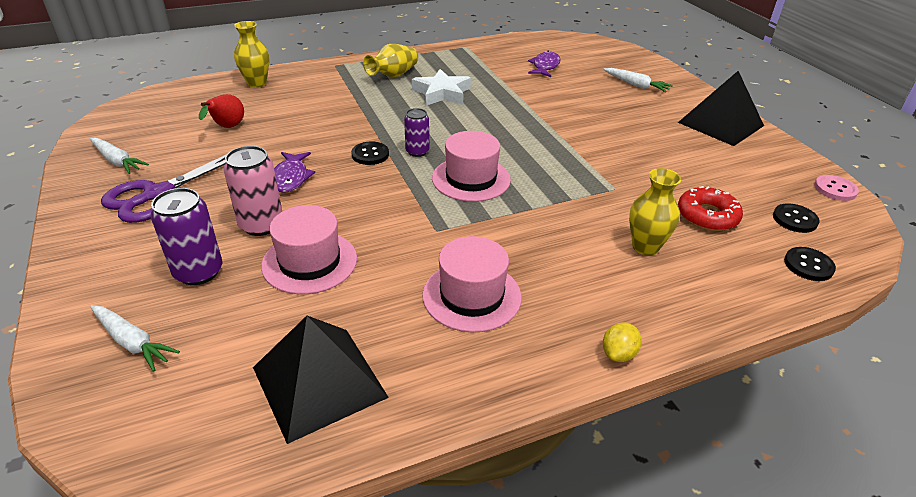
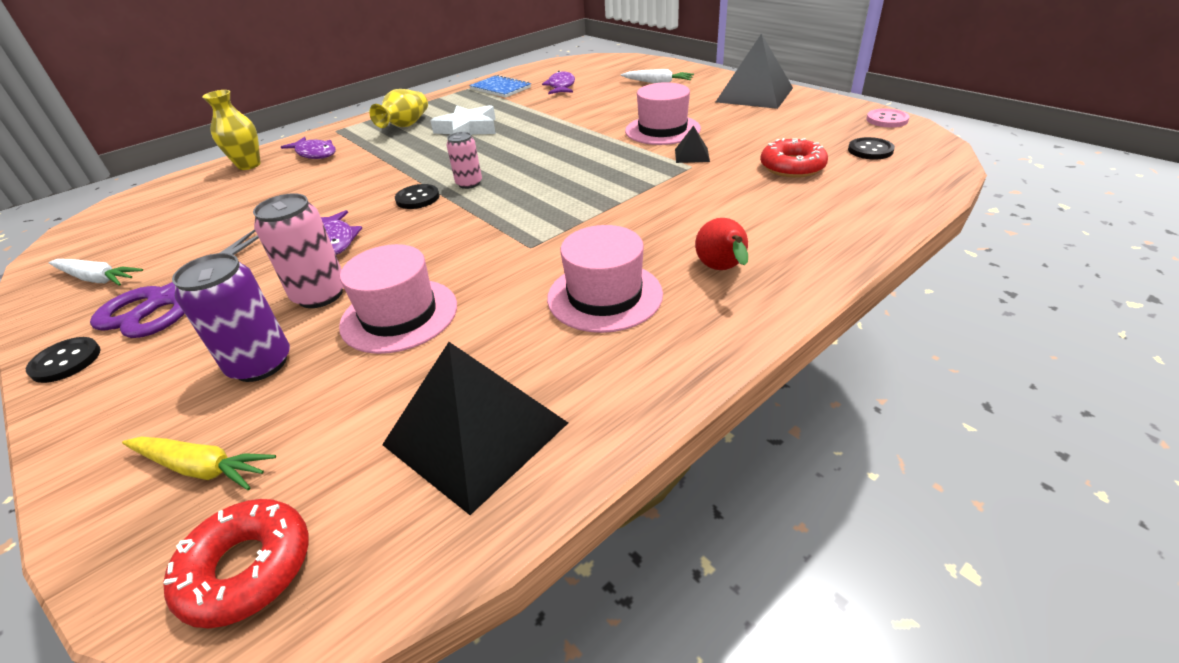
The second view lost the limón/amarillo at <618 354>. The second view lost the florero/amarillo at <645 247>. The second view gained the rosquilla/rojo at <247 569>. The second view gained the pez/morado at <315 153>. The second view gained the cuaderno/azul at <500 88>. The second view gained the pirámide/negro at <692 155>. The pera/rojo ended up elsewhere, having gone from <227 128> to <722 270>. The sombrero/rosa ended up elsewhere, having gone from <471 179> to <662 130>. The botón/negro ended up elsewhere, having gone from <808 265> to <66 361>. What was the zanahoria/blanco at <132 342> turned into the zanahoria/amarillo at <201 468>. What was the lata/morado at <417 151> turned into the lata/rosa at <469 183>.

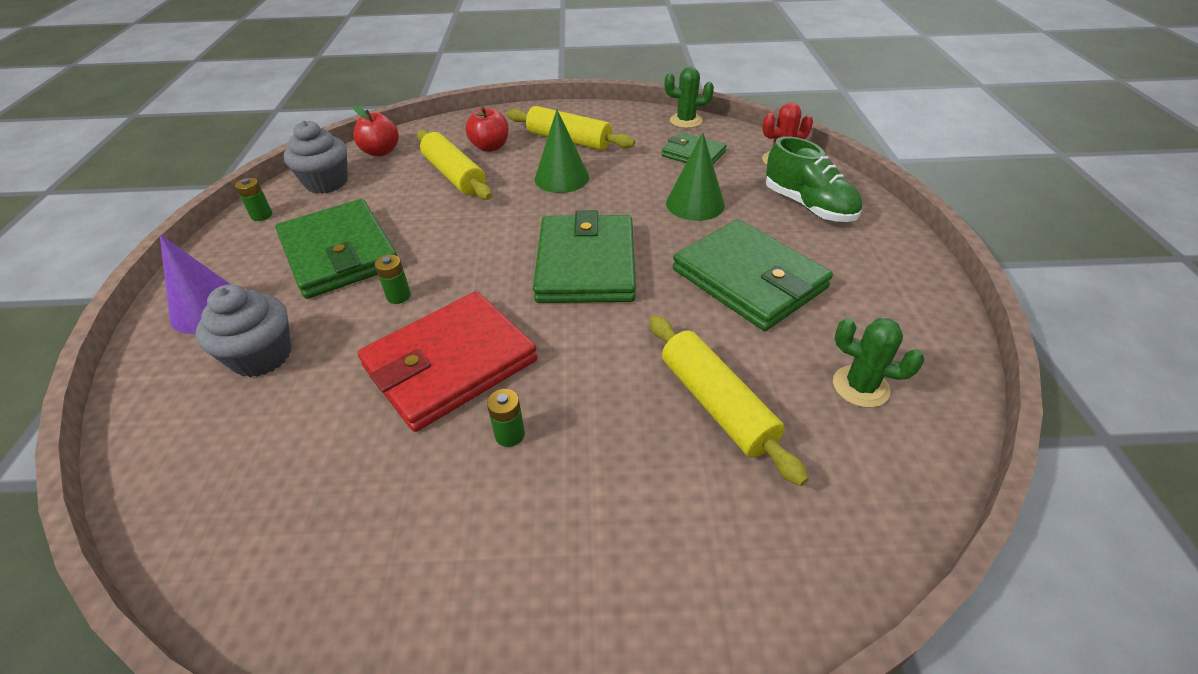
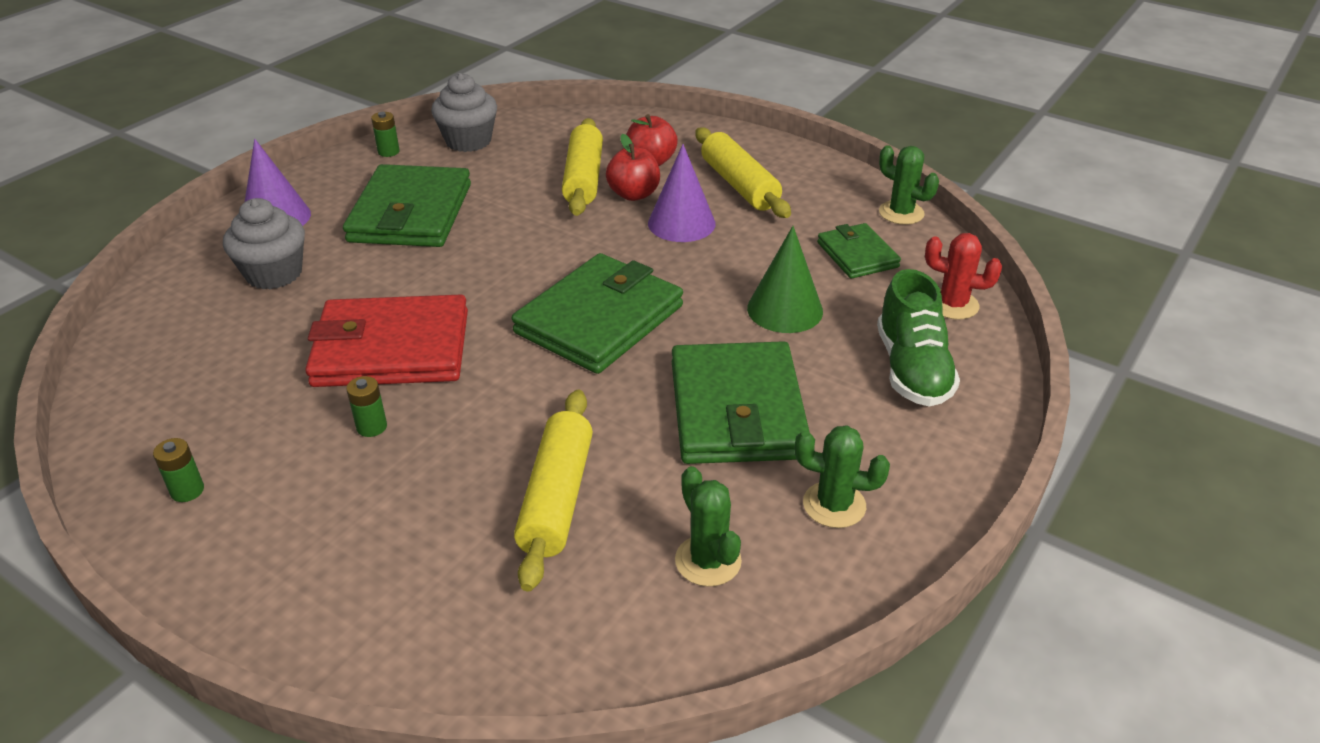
The second view gained the cactus/verde at <834 505>. The manzana/rojo ended up elsewhere, having gone from <381 151> to <634 194>. The pila/verde ended up elsewhere, having gone from <398 296> to <187 490>. What was the cono/verde at <561 178> turned into the cono/morado at <681 223>.

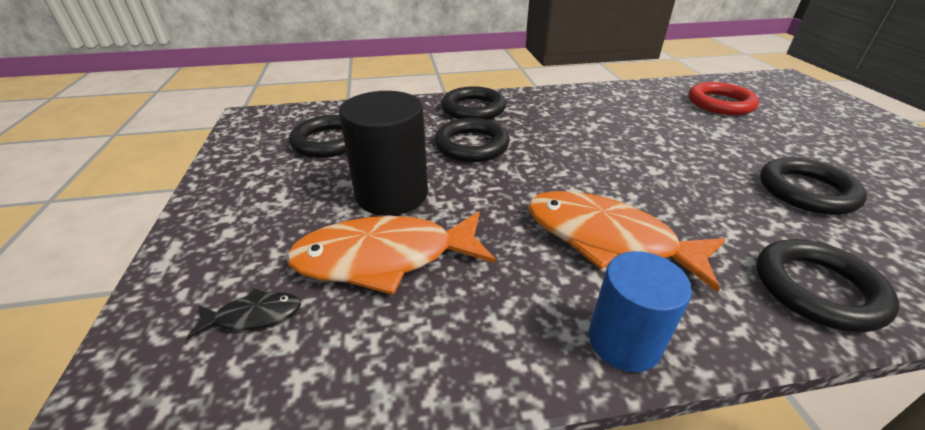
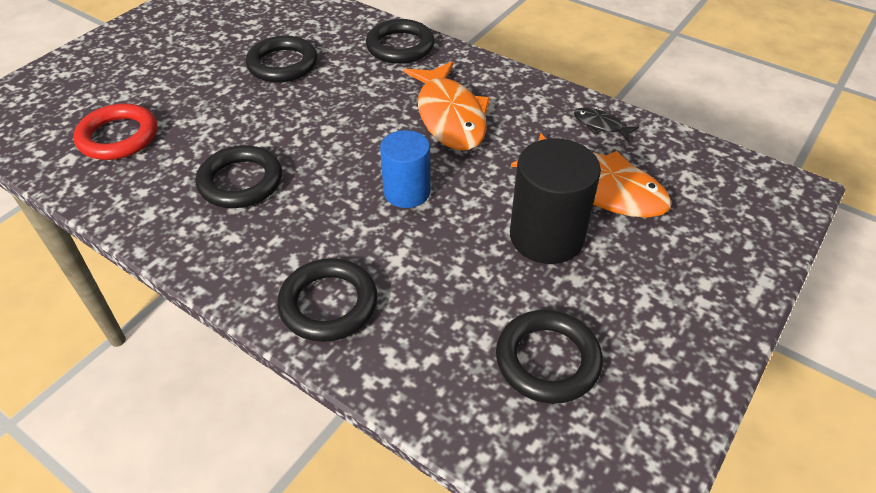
The pez/negro ended up elsewhere, having gone from <254 316> to <600 125>. The anillo/negro ended up elsewhere, having gone from <471 145> to <241 182>. The cilindro/azul ended up elsewhere, having gone from <624 341> to <407 192>.

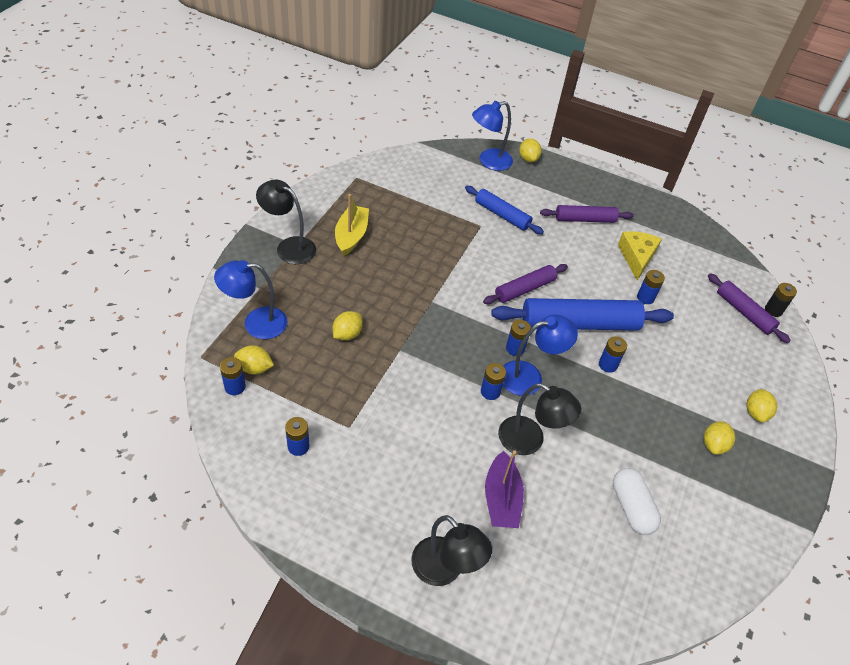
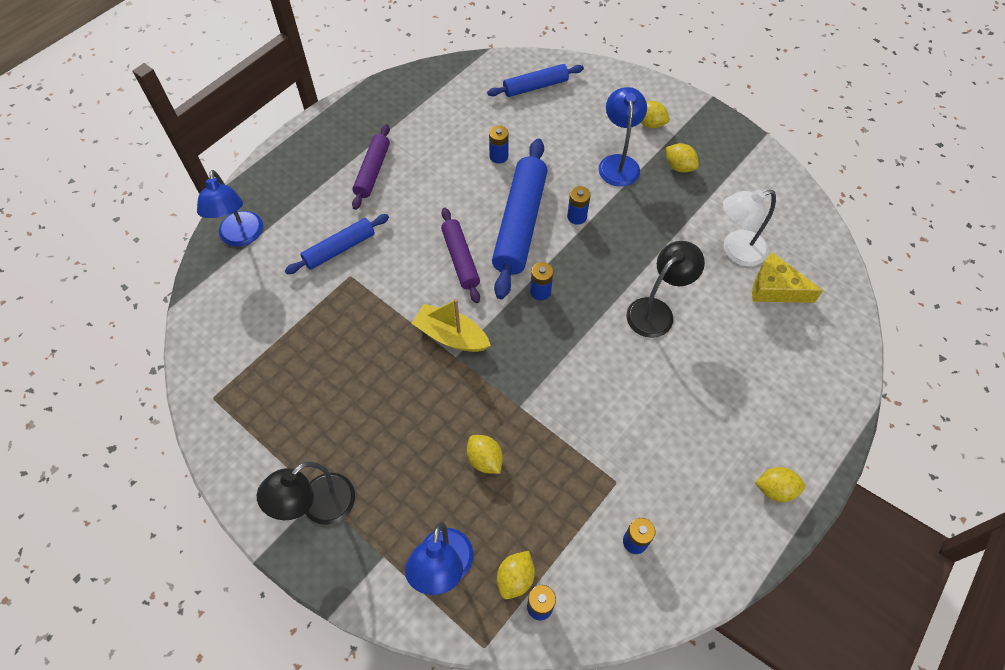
The second view lost the lámpara/negro at <445 570>. The second view lost the pila/azul at <490 392>. The second view lost the barco/morado at <501 499>. The second view lost the pila/negro at <773 310>. The barco/amarillo ended up elsewhere, having gone from <351 236> to <451 336>. The lámpara/azul ended up elsewhere, having gone from <529 376> to <618 163>. The limón/amarillo ended up elsewhere, having gone from <528 159> to <775 489>. The queso/amarillo ended up elsewhere, having gone from <637 257> to <775 288>. Where the cápsula/blanco stood at <631 507>, the lámpara/blanco came to stand at <736 251>. What was the rodillo/morado at <744 312> turned into the rodillo/azul at <535 86>.

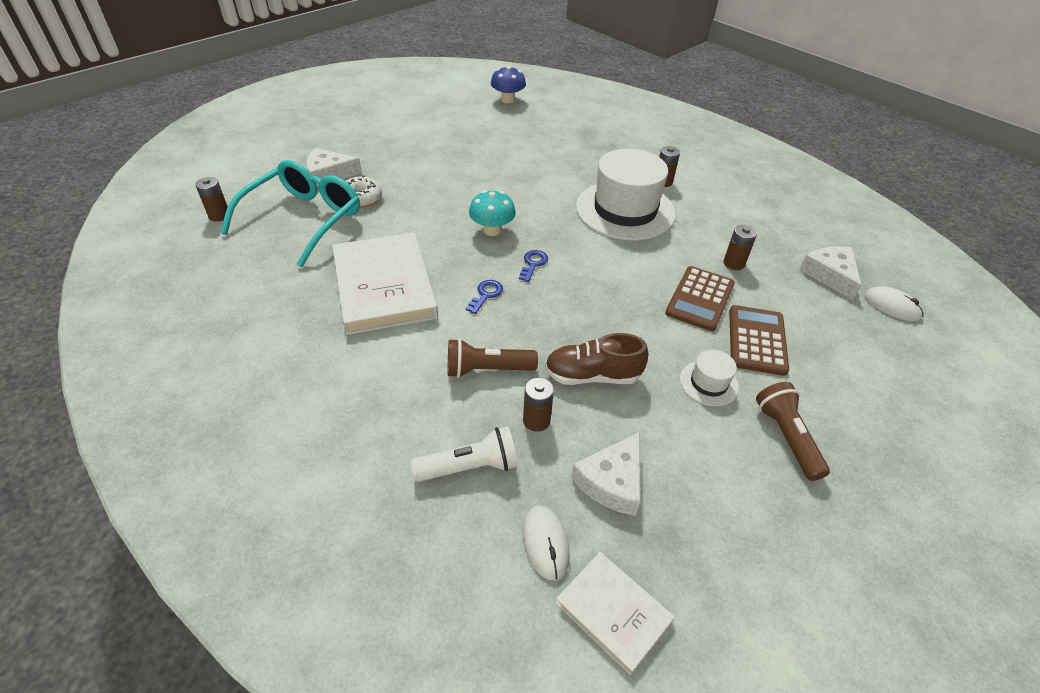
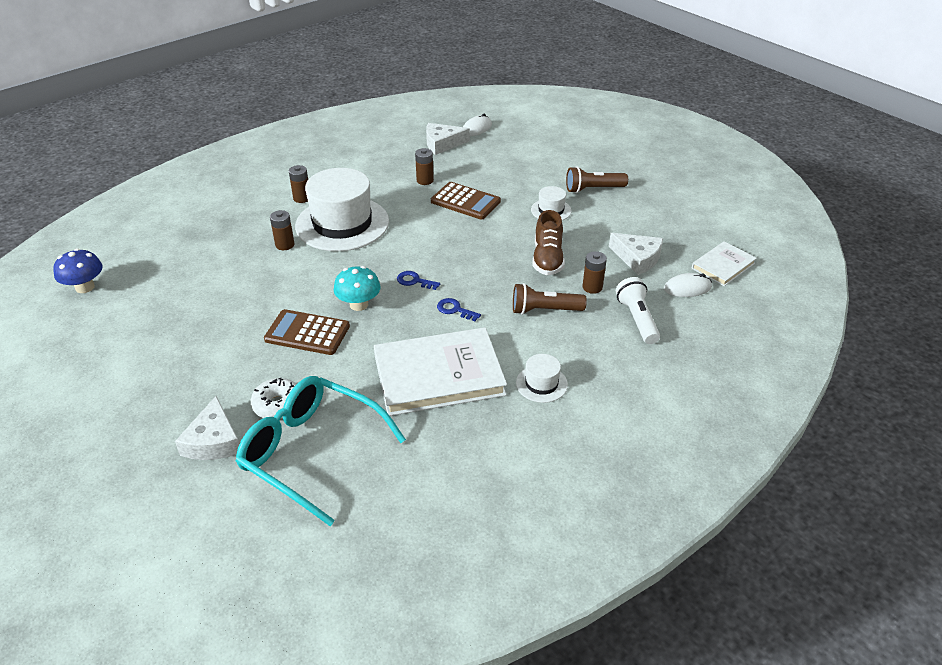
The second view gained the sombrero/blanco at <541 384>. The pila/marrón ended up elsewhere, having gone from <219 215> to <285 245>. The calculadora/marrón ended up elsewhere, having gone from <757 340> to <307 333>. The lámpara de mano/marrón at <487 369> ended up facing another way, 90 degrees clockwise from before.

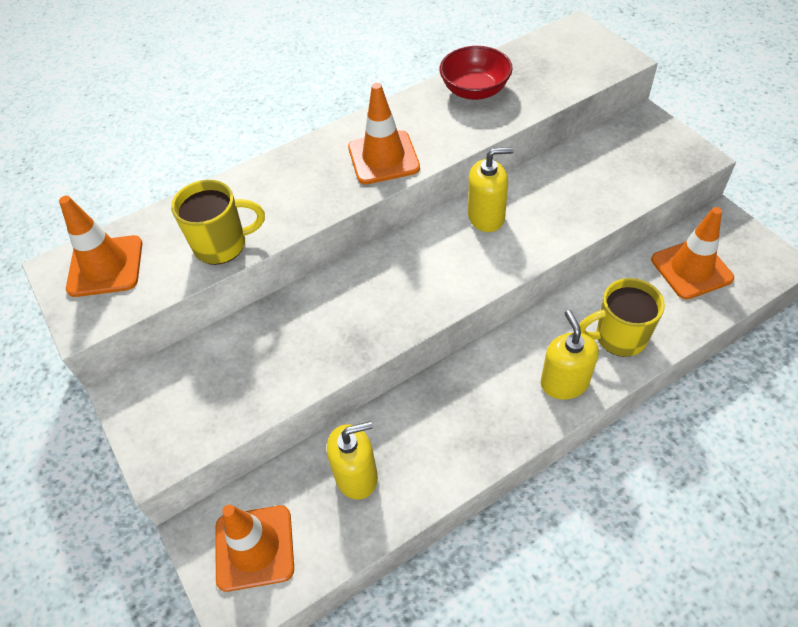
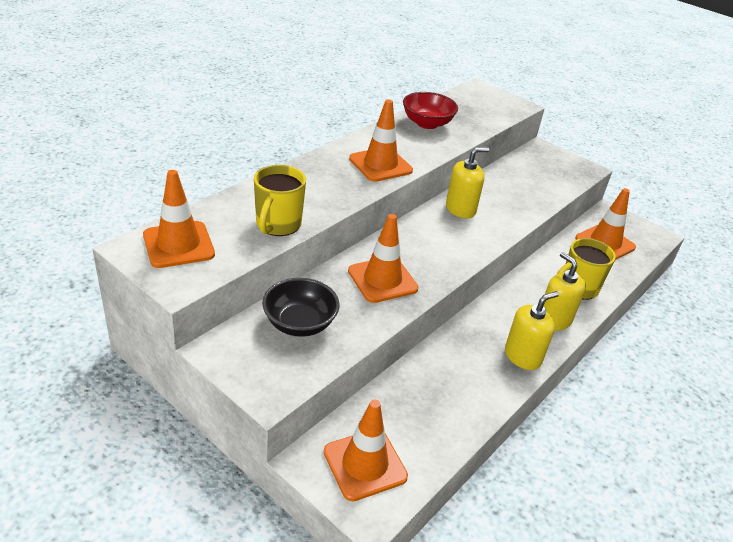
The second view gained the cuenco/negro at <300 323>. The second view gained the cono de tráfico/naranja at <382 280>. The dispensador de jabón/amarillo ended up elsewhere, having gone from <356 476> to <522 356>. The taza/amarillo at <222 245> ended up facing another way, 135 degrees clockwise from before.

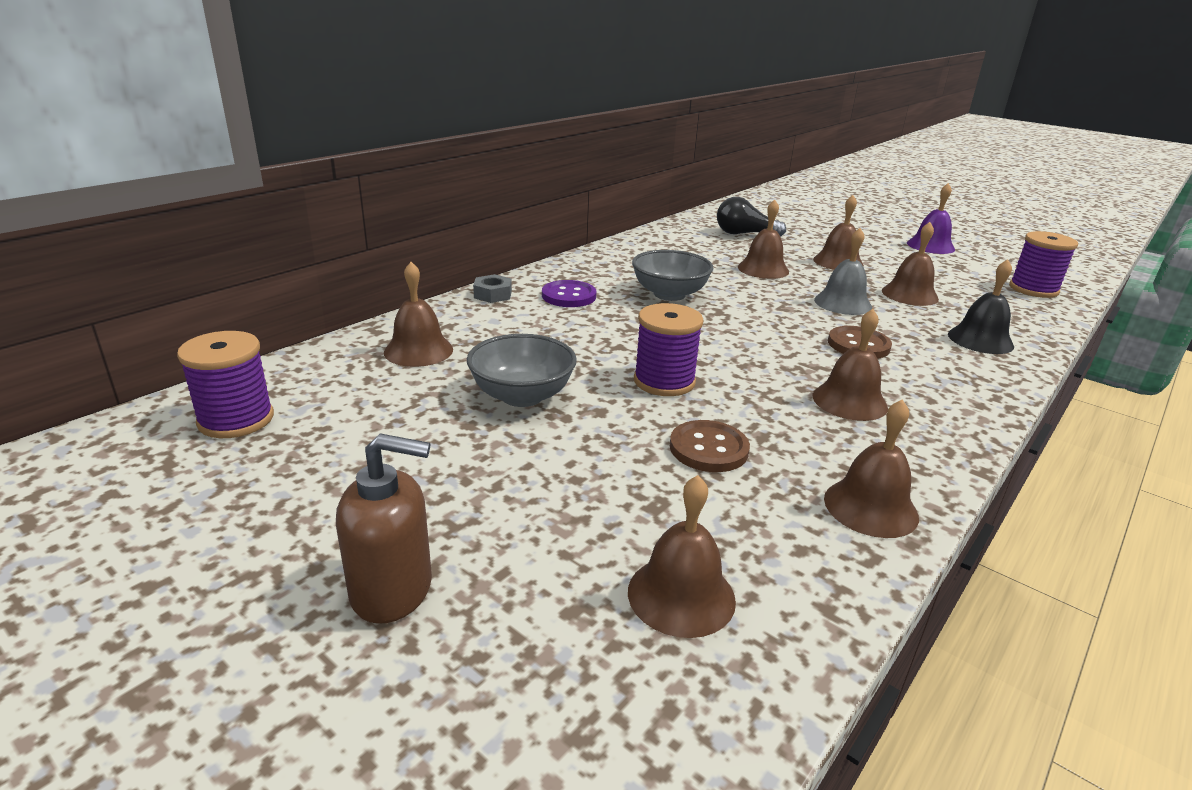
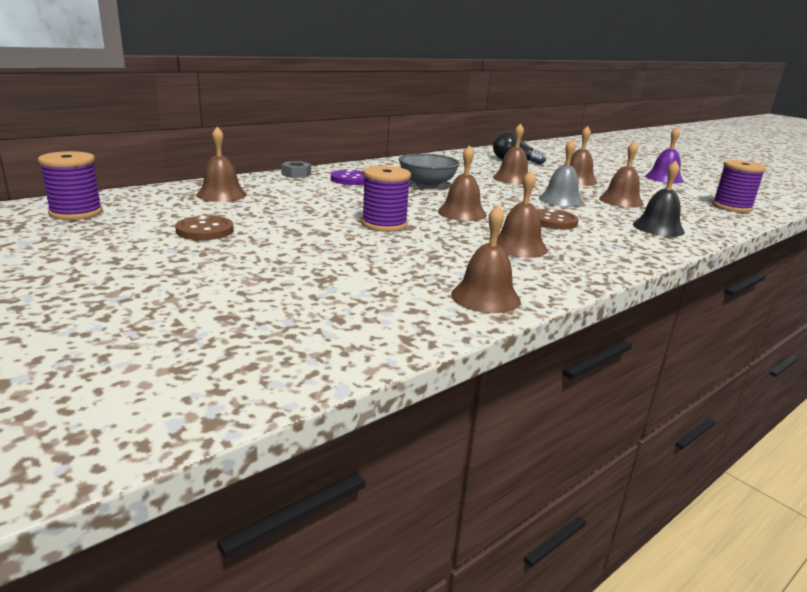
The second view lost the dispensador de jabón/marrón at <392 589>. The second view lost the cuenco/gris at <522 396>. The campana/marrón ended up elsewhere, having gone from <681 595> to <462 213>. The botón/marrón ended up elsewhere, having gone from <708 449> to <205 230>.

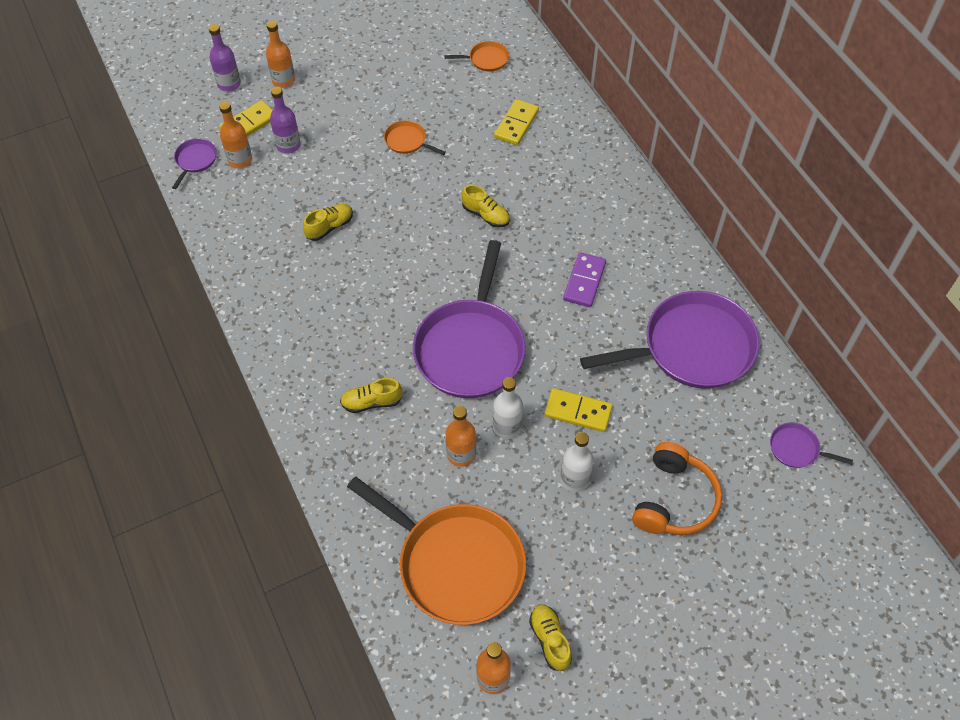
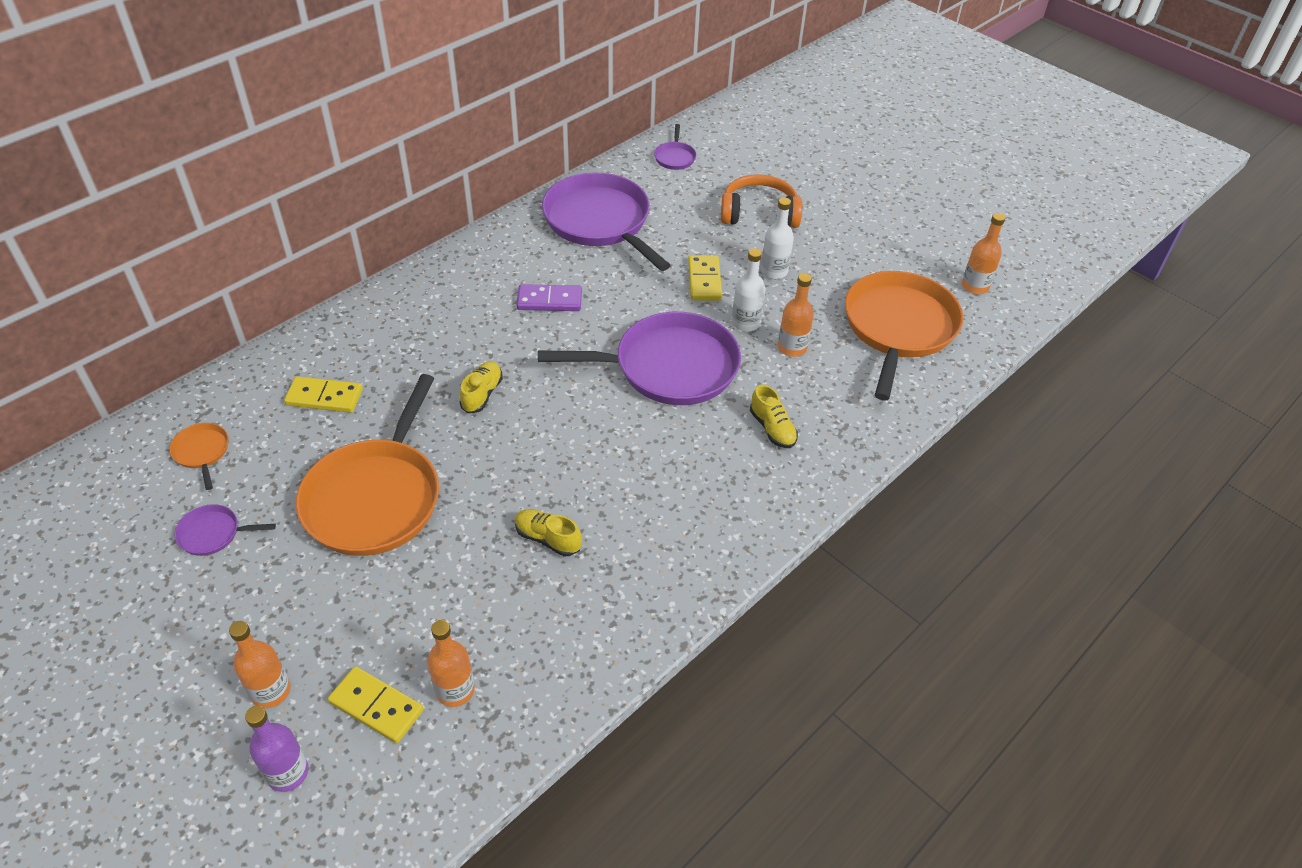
The second view lost the botella/morado at <288 145>. The second view lost the zapato/amarillo at <550 640>. The sartén/morado ended up elsewhere, having gone from <195 160> to <213 533>. The size of the sartén/naranja at <407 141> changed by a factor of 2.37.

